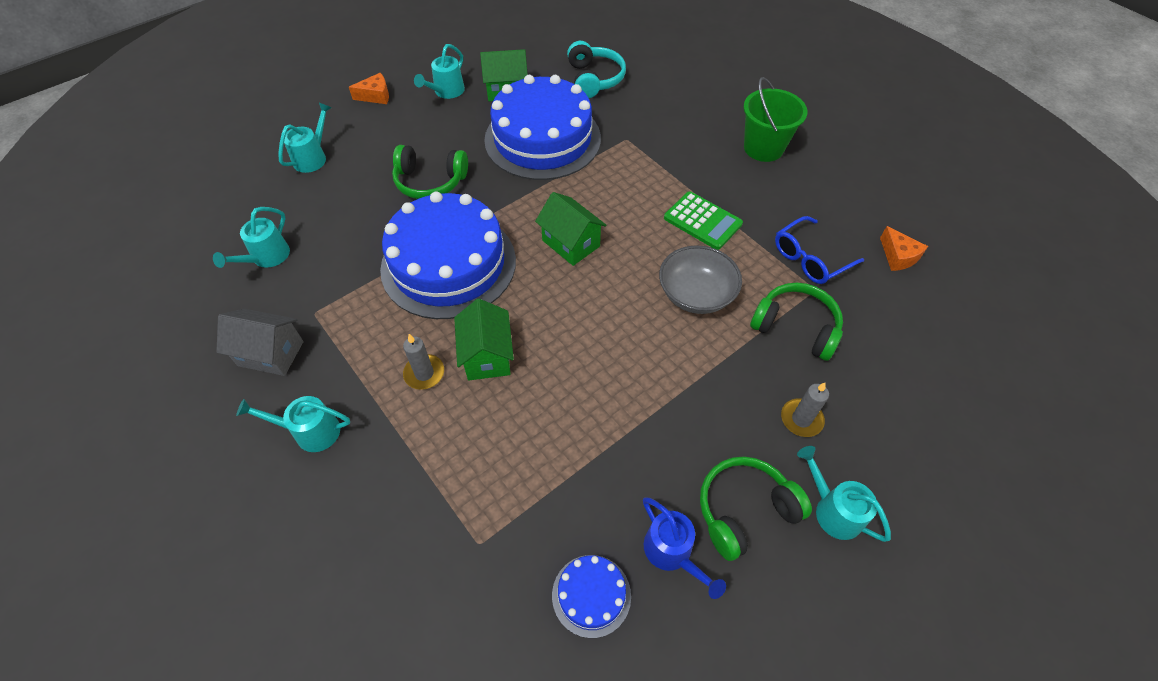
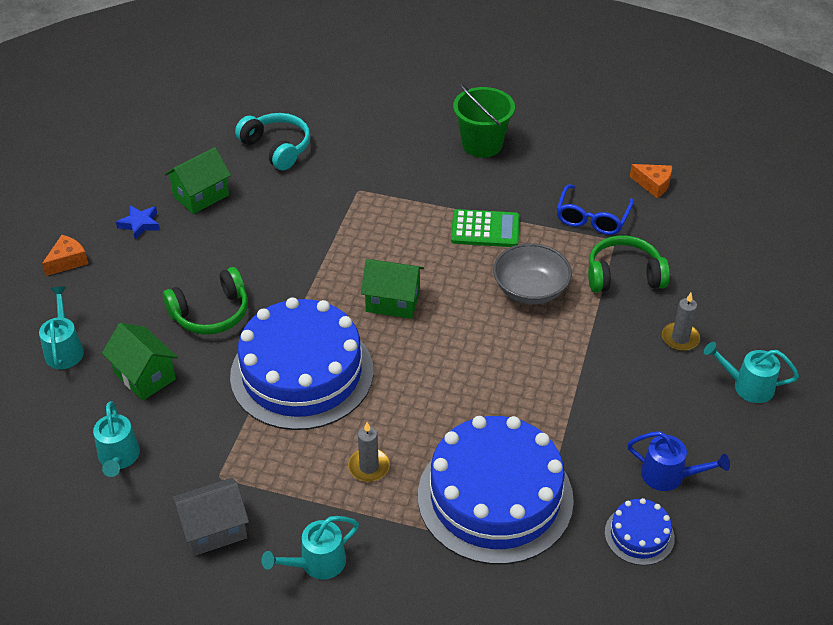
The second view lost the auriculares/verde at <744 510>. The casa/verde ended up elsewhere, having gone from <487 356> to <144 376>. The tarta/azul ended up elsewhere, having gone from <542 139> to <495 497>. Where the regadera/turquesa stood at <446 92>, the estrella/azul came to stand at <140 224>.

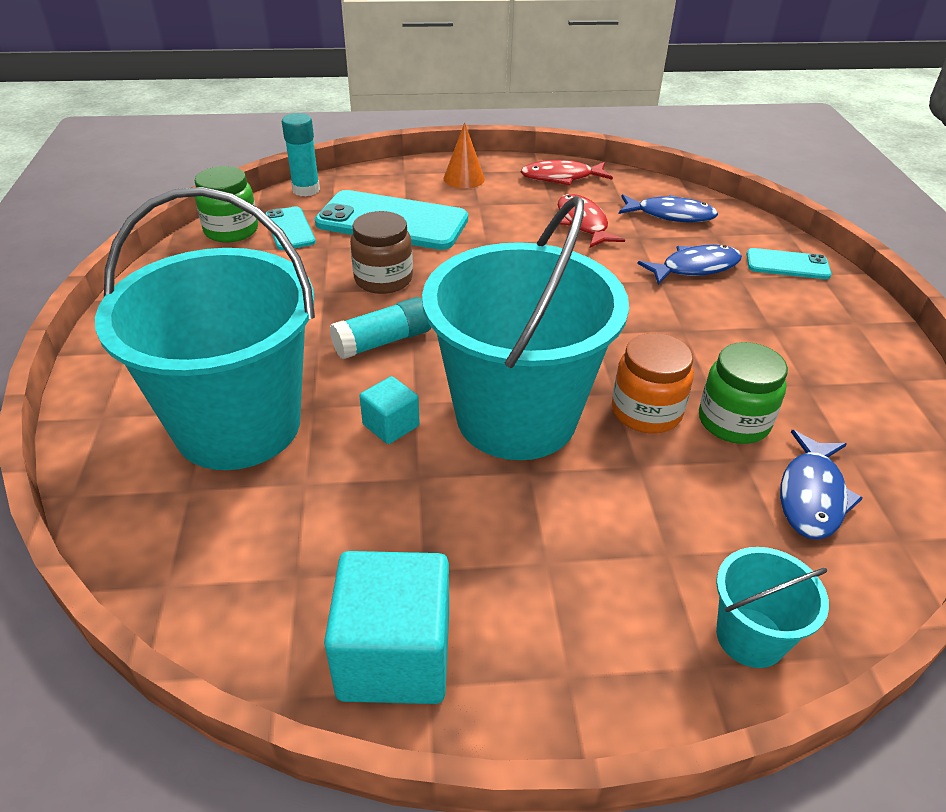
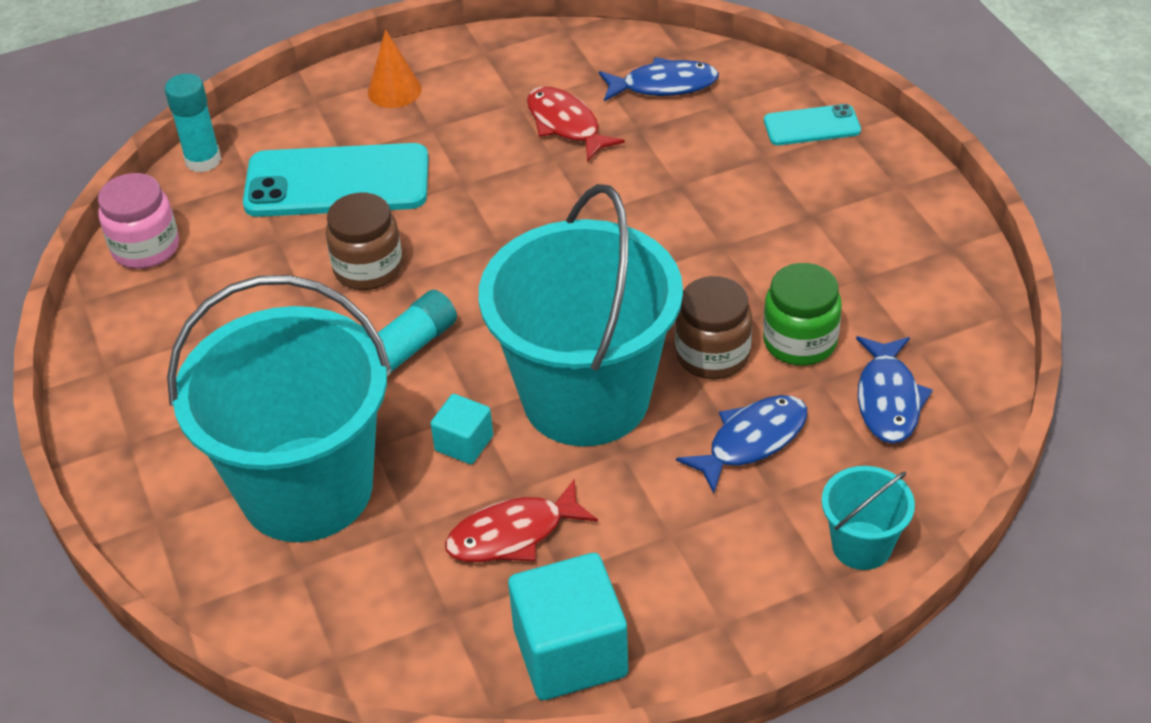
The second view lost the móvil/turquesa at <289 229>. The pez/rojo ended up elsewhere, having gone from <561 177> to <513 534>. The pez/azul ended up elsewhere, having gone from <695 268> to <752 441>. What was the tarro/verde at <231 230> turned into the tarro/rosa at <146 248>. What was the tarro/naranja at <646 412> turned into the tarro/marrón at <712 355>.

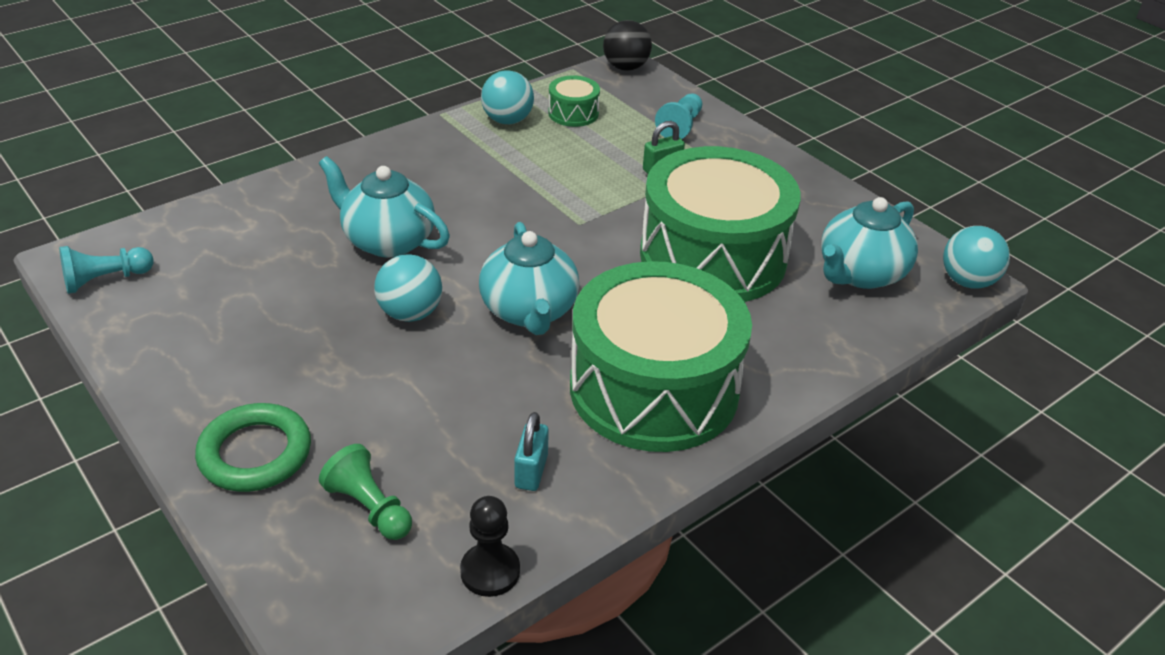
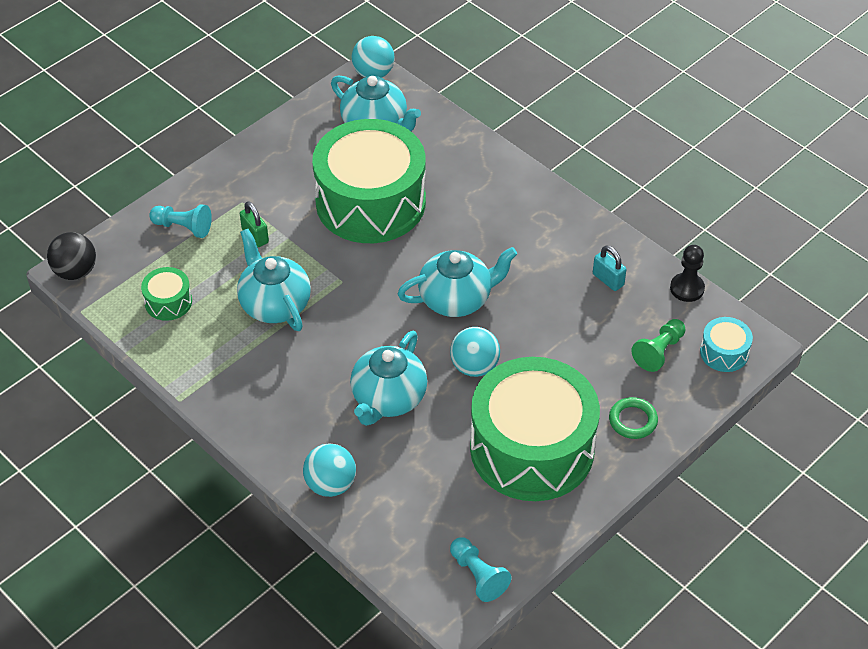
The second view gained the tetera/turquesa at <274 304>. The second view gained the tambor/turquesa at <724 352>. The pelota/turquesa ended up elsewhere, having gone from <507 120> to <330 484>. The tambor/verde ended up elsewhere, having gone from <654 389> to <532 448>. The candado/turquesa at <531 471> ended up facing another way, 45 degrees clockwise from before. The size of the anillo/verde at <255 453> changed by a factor of 0.65.

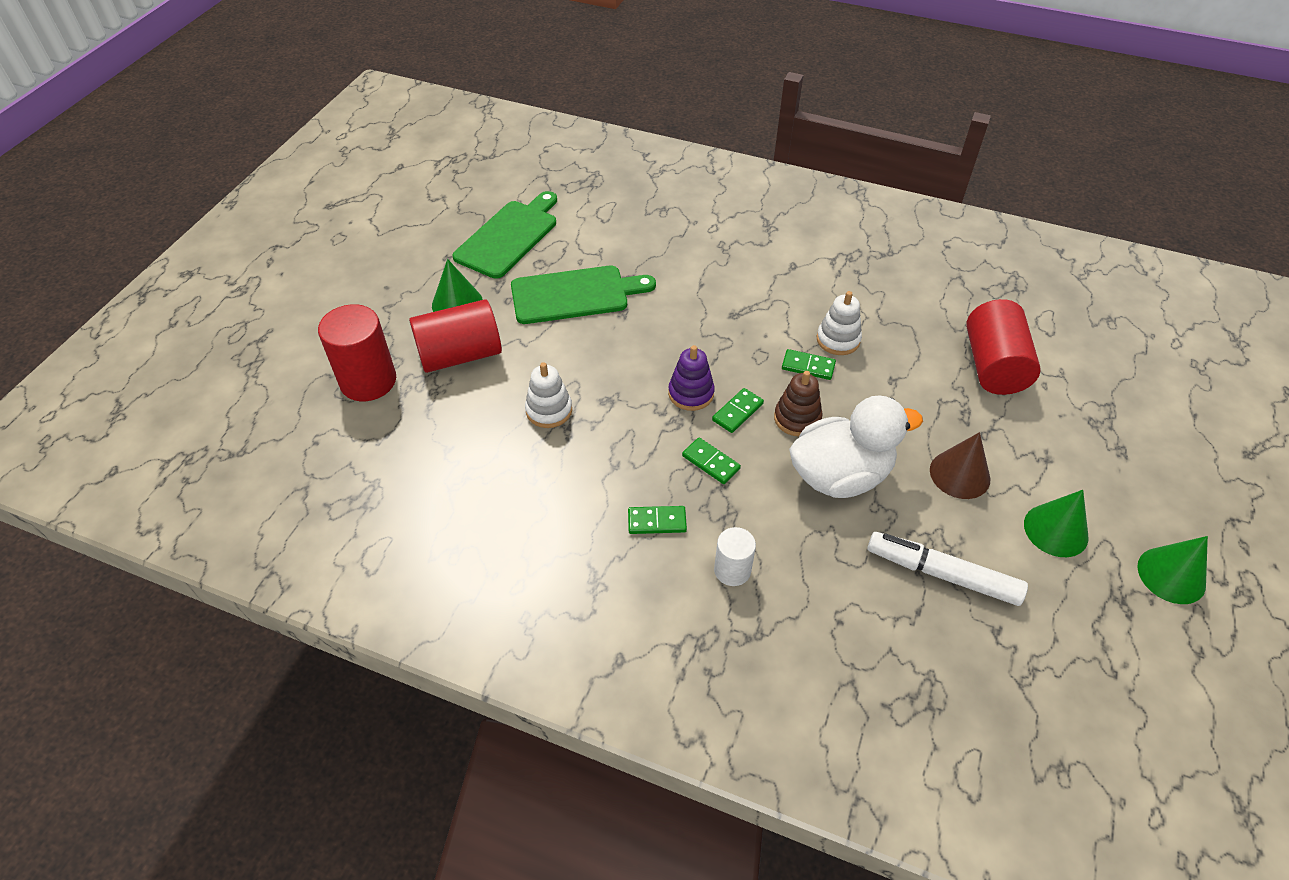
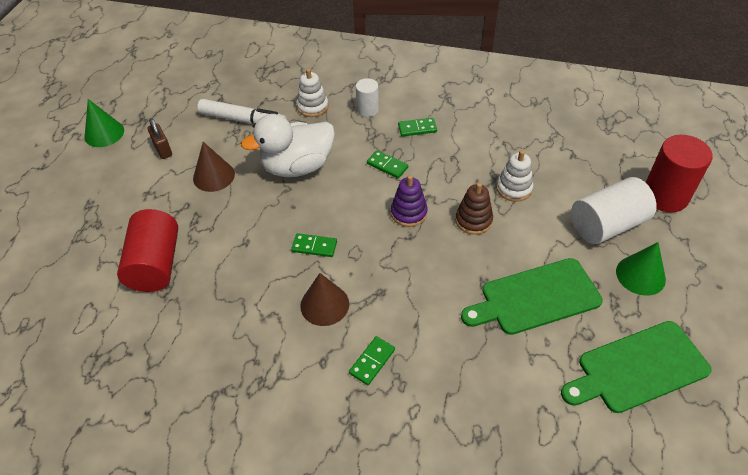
The second view gained the cono/marrón at <324 304>. The ficha de dominó/verde ended up elsewhere, having gone from <737 412> to <372 361>. The juguete apilable/marrón ended up elsewhere, having gone from <797 418> to <473 220>. The juguete apilable/blanco ended up elsewhere, having gone from <838 340> to <312 107>. Where the cono/verde stood at <1055 530>, the candado/marrón came to stand at <163 149>. What was the cilindro/rojo at <460 355> turned into the cilindro/blanco at <607 225>. The tabla de cortar/verde at <509 236> ended up facing another way, 45 degrees clockwise from before.

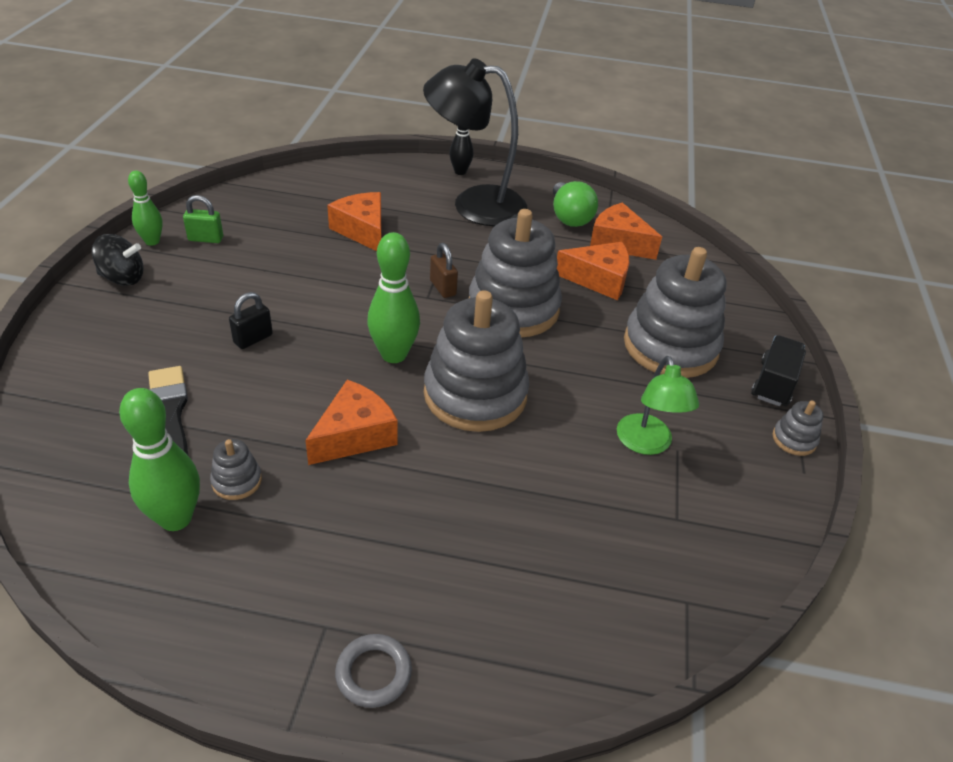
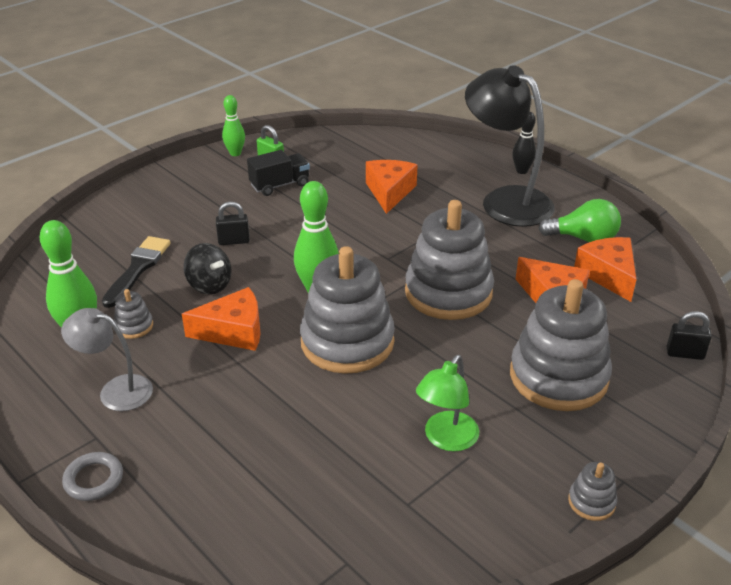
The second view lost the candado/marrón at <442 288>. The second view gained the lámpara/gris at <116 390>. The second view gained the candado/negro at <685 354>. The peonza/negro ended up elsewhere, having gone from <123 278> to <209 285>. The camión/negro ended up elsewhere, having gone from <773 383> to <280 185>. The bombilla/verde at <569 217> ended up facing another way, 105 degrees counterclockwise from before.

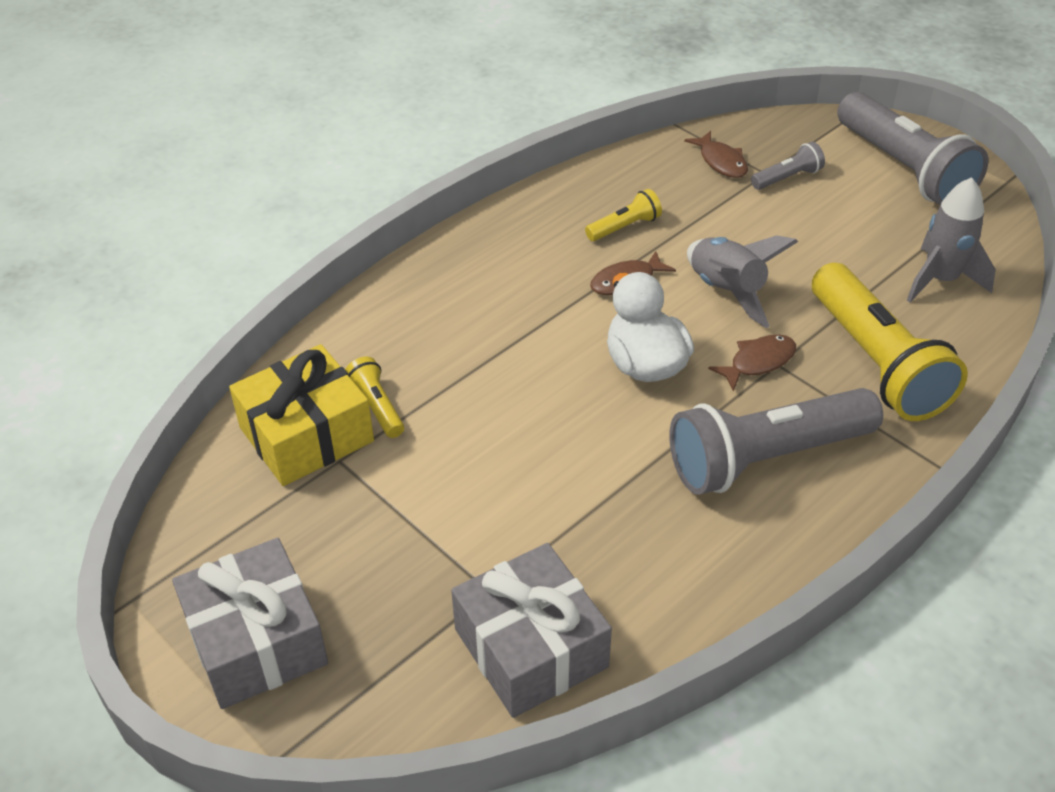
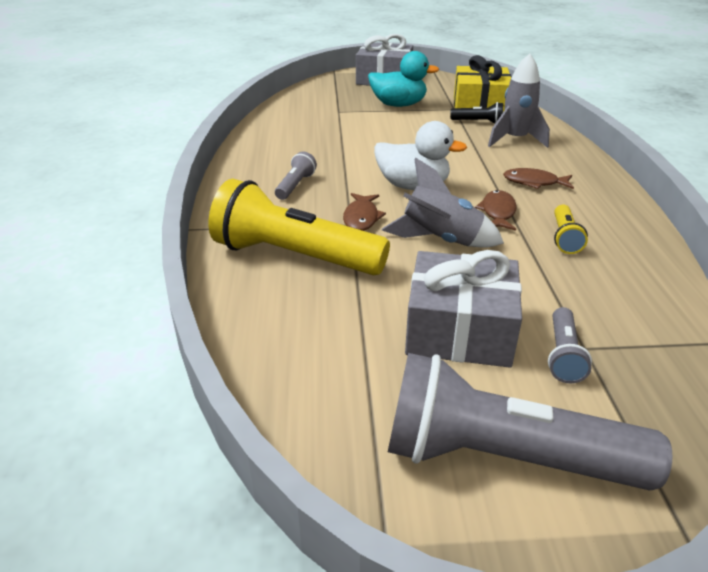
The second view gained the pato/turquesa at <398 105>. The regalo/gris ended up elsewhere, having gone from <531 648> to <459 330>. The pez/marrón ended up elsewhere, having gone from <721 162> to <534 182>. The cohete/gris ended up elsewhere, having gone from <940 280> to <515 140>. What was the lámpara de mano/amarillo at <377 406> turned into the lámpara de mano/negro at <478 122>. The size of the lámpara de mano/gris at <766 458> changed by a factor of 0.45.

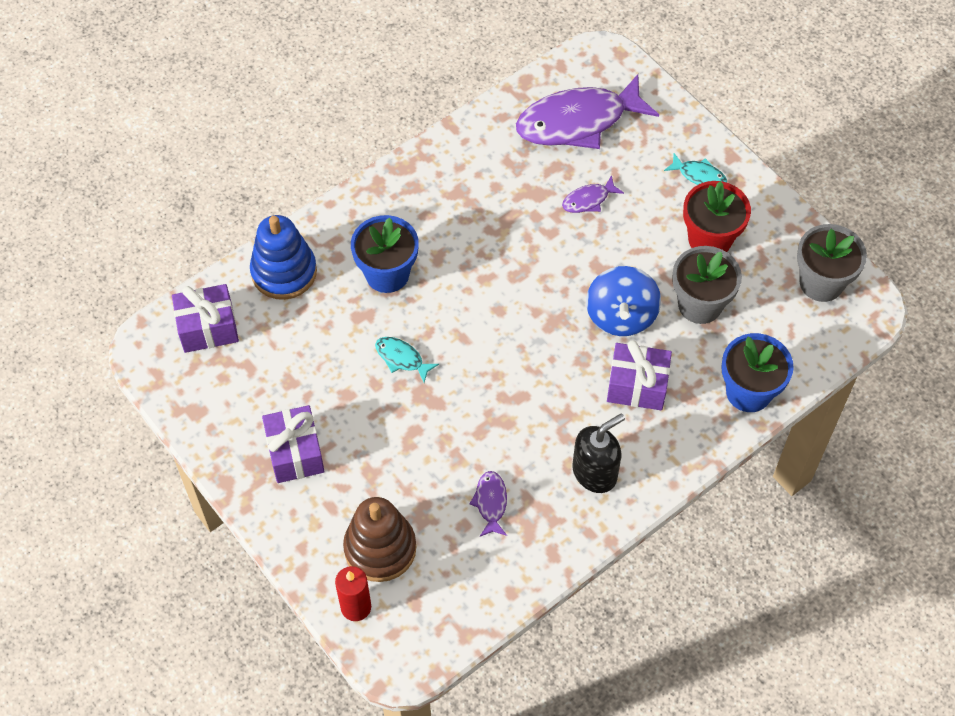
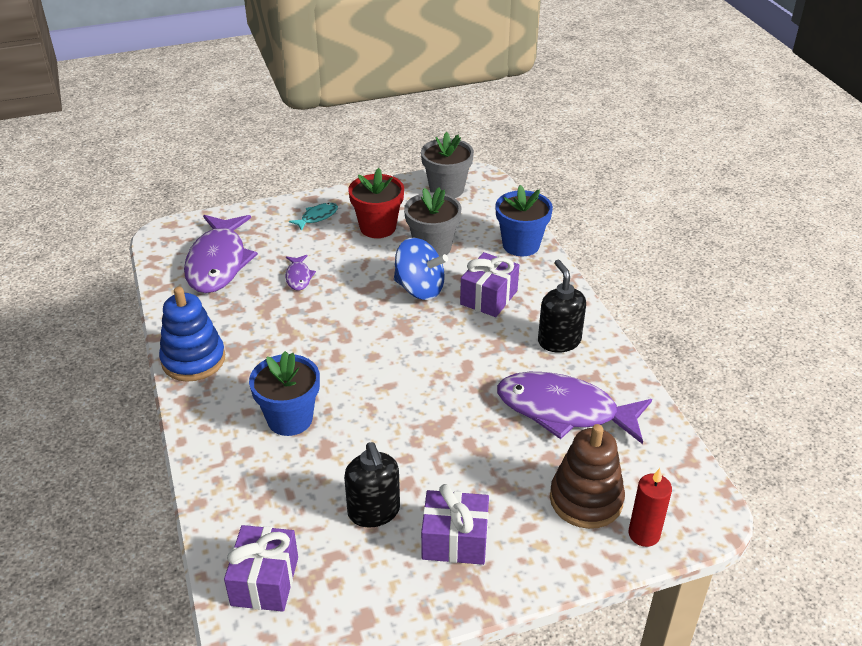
The second view lost the pez/turquesa at <402 358>. The second view gained the dispensador de jabón/negro at <374 512>. The juguete apilable/azul ended up elsewhere, having gone from <284 272> to <193 360>. The size of the pez/morado at <491 503> changed by a factor of 2.30.

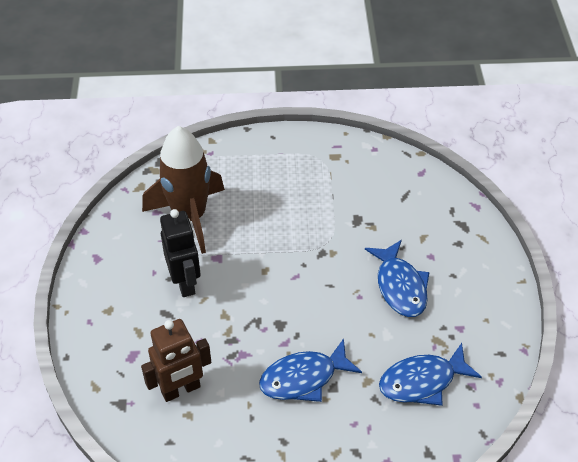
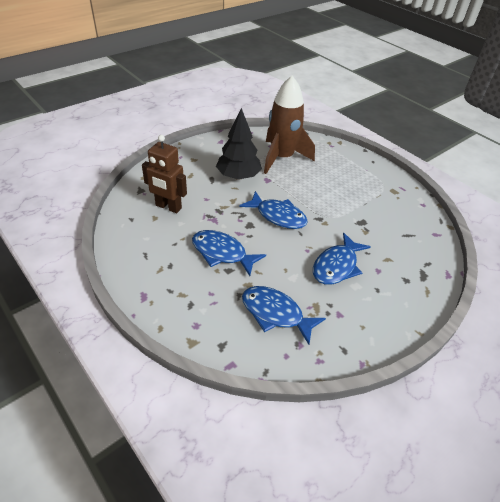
The second view gained the pez/azul at <278 216>. Where the robot/negro stood at <185 282>, the árbol/negro came to stand at <238 176>.

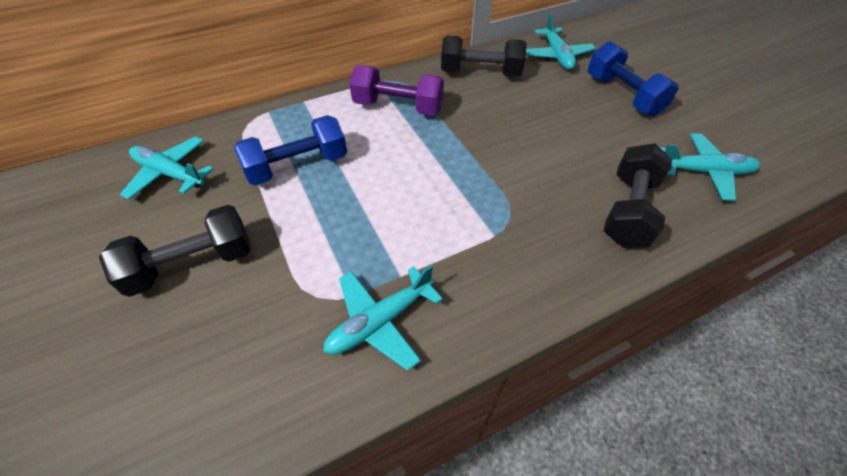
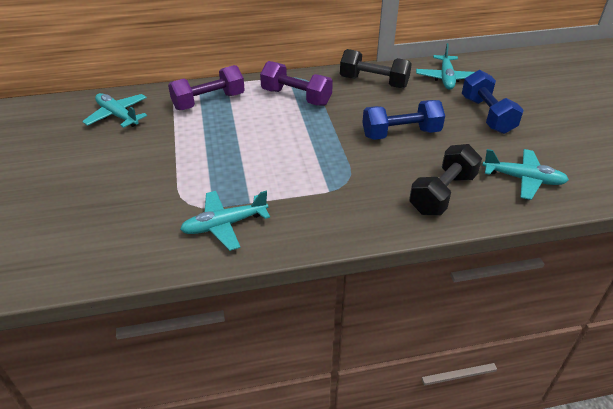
The second view lost the mancuerna/negro at <192 264>. The second view gained the mancuerna/morado at <209 101>. The mancuerna/azul ended up elsewhere, having gone from <297 166> to <401 134>.

